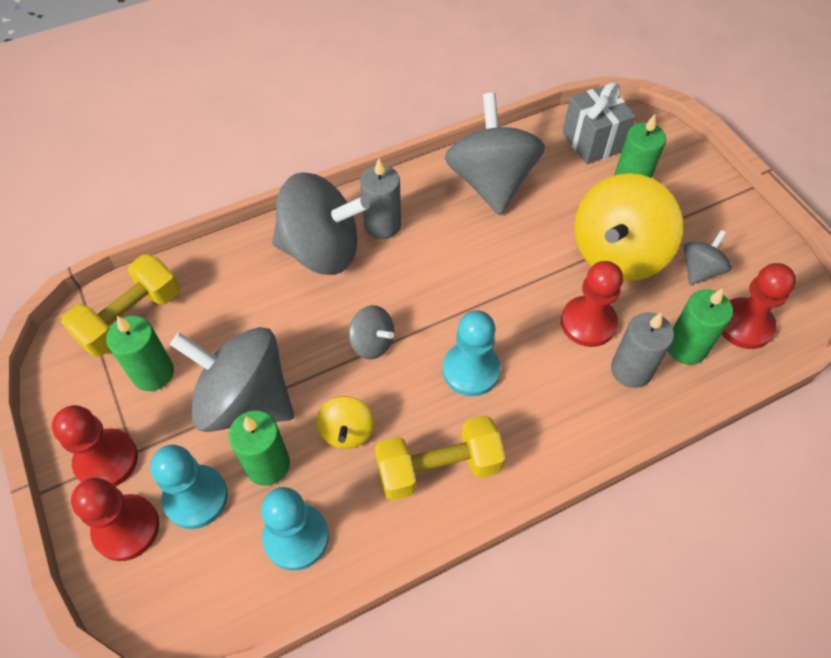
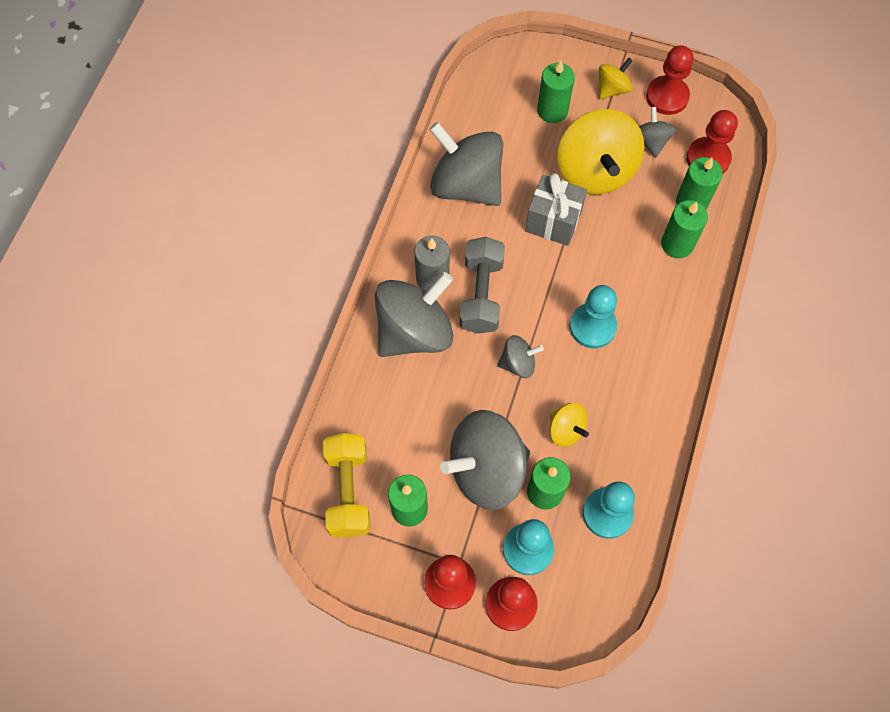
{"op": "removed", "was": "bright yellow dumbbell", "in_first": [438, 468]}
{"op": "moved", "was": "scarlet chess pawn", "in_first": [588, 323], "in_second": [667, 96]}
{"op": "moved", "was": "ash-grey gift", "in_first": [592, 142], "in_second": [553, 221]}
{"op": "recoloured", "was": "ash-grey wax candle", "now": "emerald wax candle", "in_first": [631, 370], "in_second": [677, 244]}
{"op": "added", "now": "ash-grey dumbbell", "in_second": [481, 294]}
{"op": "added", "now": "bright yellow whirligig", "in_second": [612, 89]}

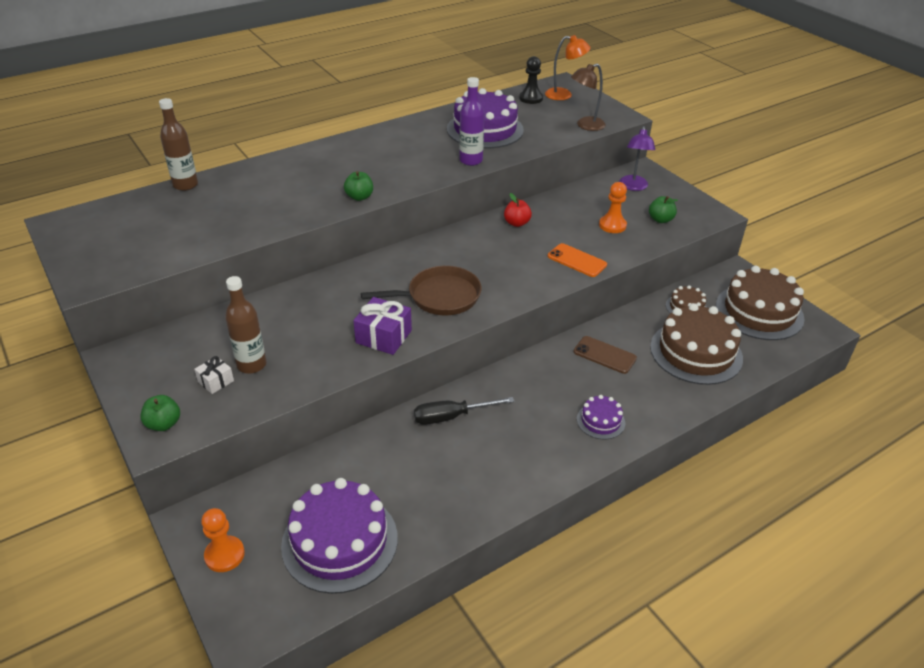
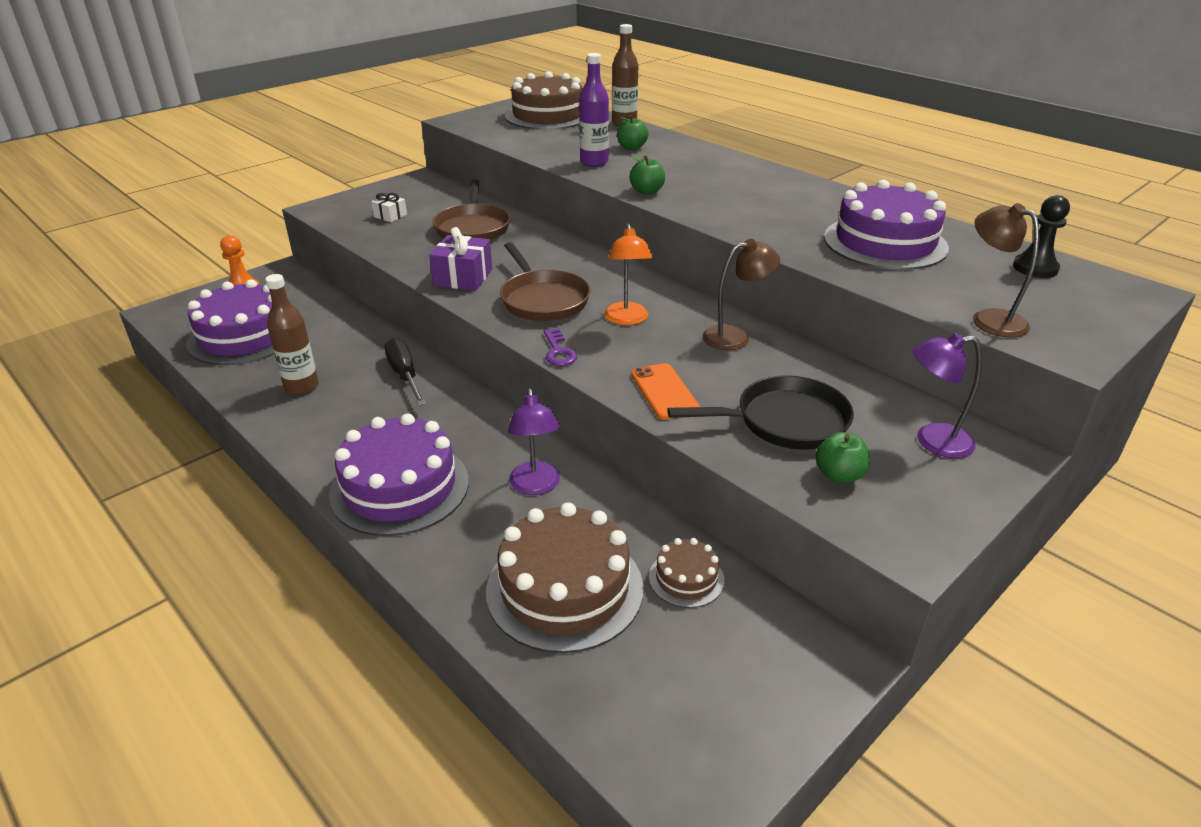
{"op": "moved", "was": "emerald apple", "in_first": [164, 424], "in_second": [631, 147]}
{"op": "moved", "was": "dark brown bottle", "in_first": [251, 365], "in_second": [301, 387]}
{"op": "moved", "was": "royal purple bottle", "in_first": [471, 160], "in_second": [594, 162]}
{"op": "replaced", "was": "scarlet apple", "now": "dark brown desk lamp", "in_first": [516, 223], "in_second": [735, 337]}
{"op": "moved", "was": "bright orange desk lamp", "in_first": [564, 95], "in_second": [627, 319]}
{"op": "turned", "was": "bright orange mobile phone", "in_first": [577, 260], "in_second": [664, 391], "clockwise": -45}
{"op": "replaced", "was": "dark brown mobile phone", "now": "royal purple desk lamp", "in_first": [604, 355], "in_second": [536, 486]}
{"op": "resized", "was": "royal purple layer cake", "in_first": [600, 421], "in_second": [400, 487], "ratio": 2.06}
{"op": "replaced", "was": "bright orange chess pawn", "now": "ebony frying pan", "in_first": [612, 225], "in_second": [784, 421]}
{"op": "moved", "was": "dark brown layer cake", "in_first": [759, 312], "in_second": [547, 116]}
{"op": "added", "now": "dark brown frying pan", "in_second": [473, 227]}
{"op": "added", "now": "royal purple latchkey", "in_second": [558, 351]}

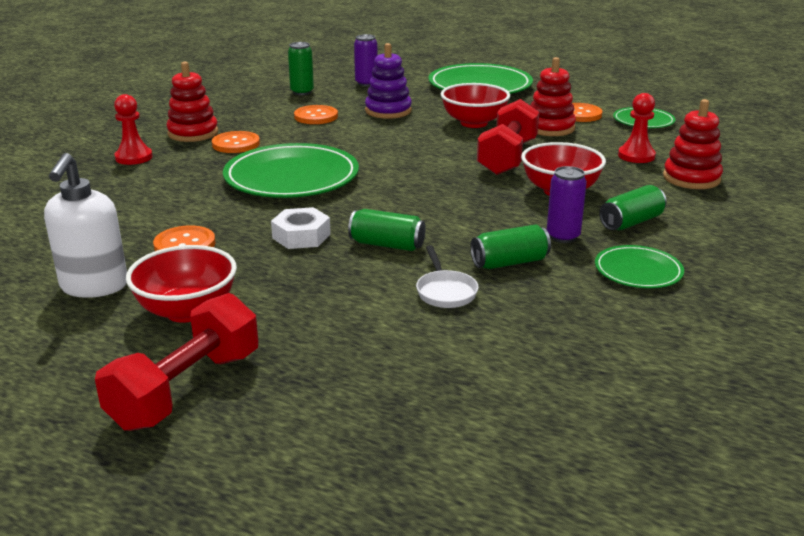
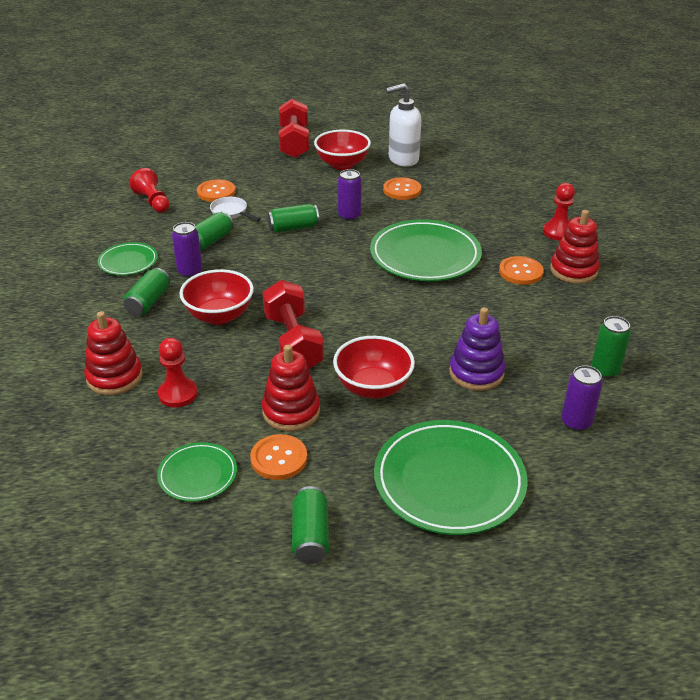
{"op": "turned", "was": "white soap pump", "in_first": [94, 286], "in_second": [403, 159], "clockwise": -75}
{"op": "replaced", "was": "white nut", "now": "royal purple tin", "in_first": [301, 236], "in_second": [349, 216]}
{"op": "moved", "was": "bright orange shirt button", "in_first": [316, 116], "in_second": [216, 192]}
{"op": "added", "now": "scarlet chess pawn", "in_second": [153, 202]}
{"op": "added", "now": "emerald tin", "in_second": [310, 536]}

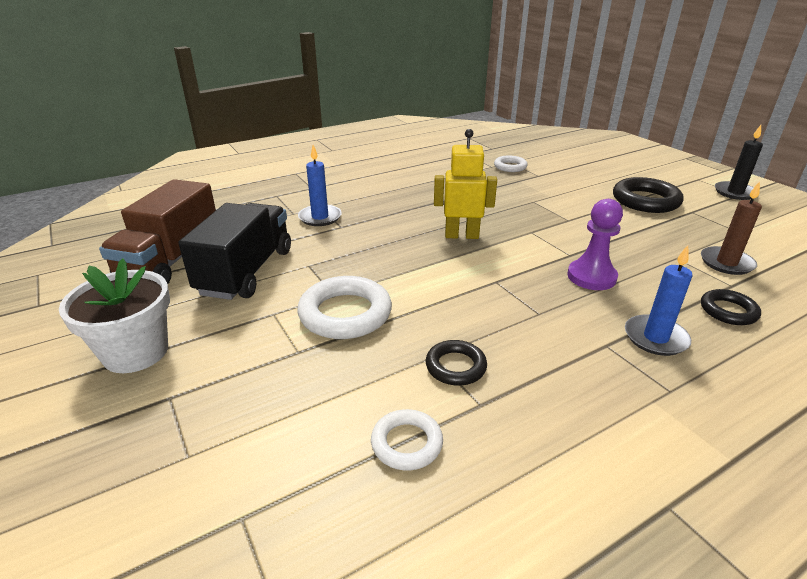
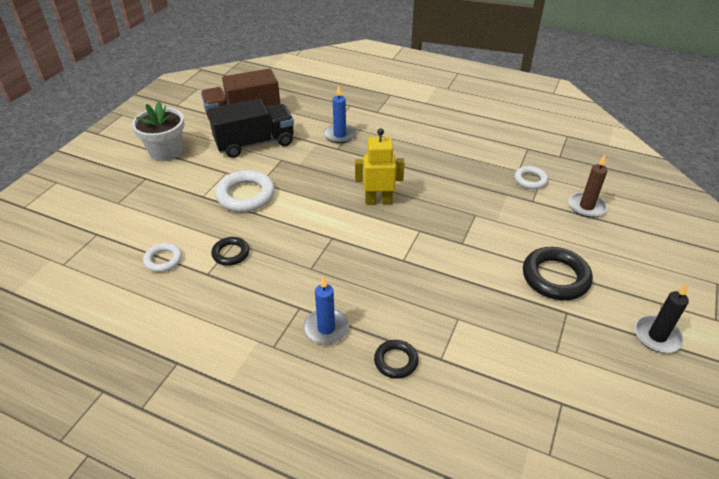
{"op": "turned", "was": "bright yellow robot", "in_first": [461, 235], "in_second": [378, 201], "clockwise": -60}
{"op": "removed", "was": "royal purple chess pawn", "in_first": [591, 277]}
{"op": "moved", "was": "dark brown wax candle", "in_first": [726, 263], "in_second": [586, 206]}

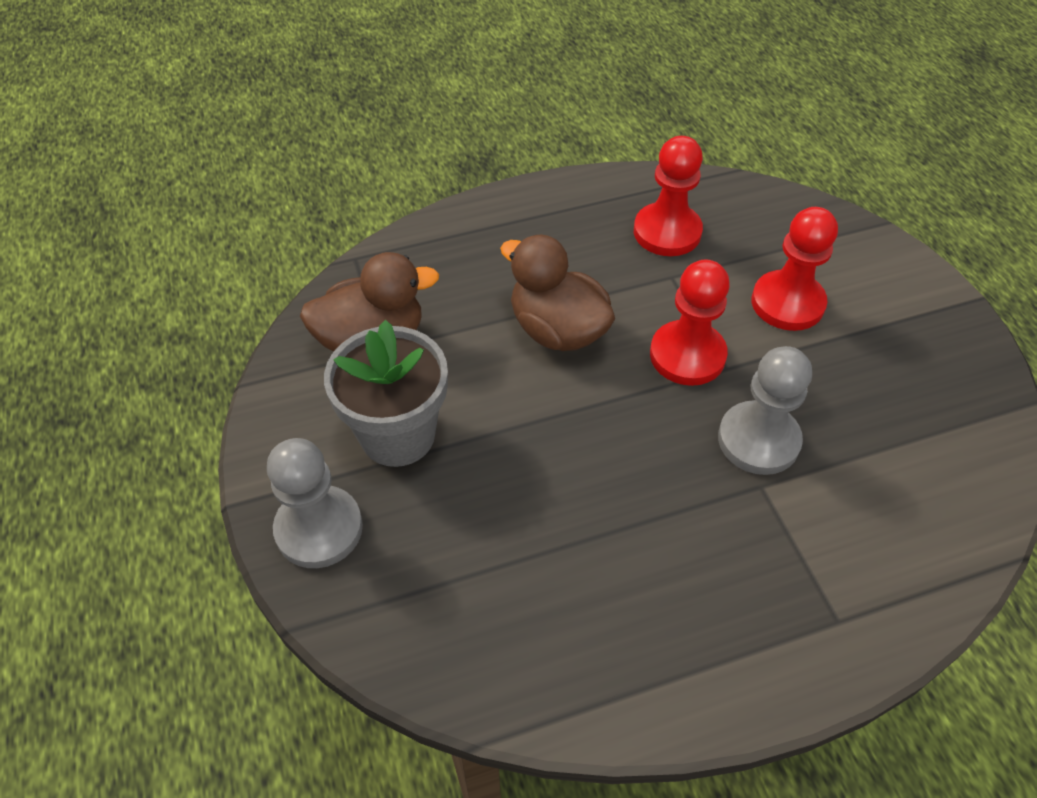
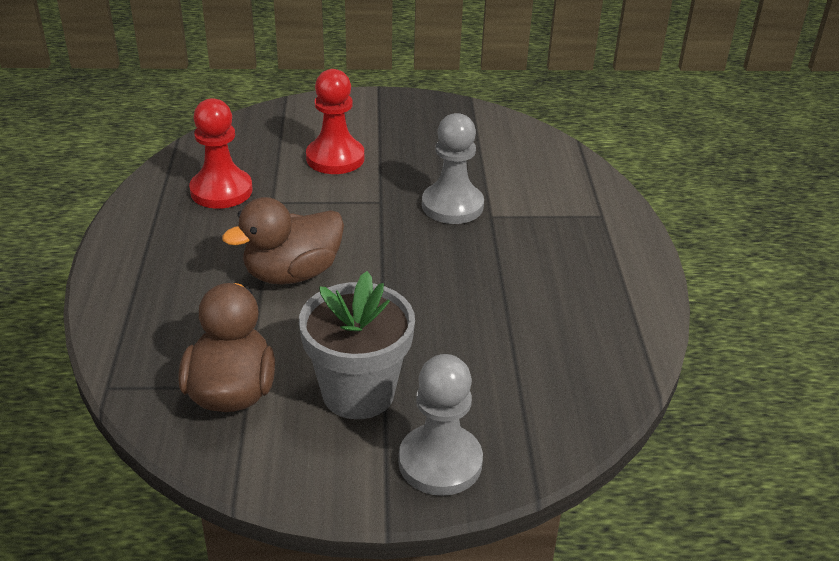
{"op": "removed", "was": "scarlet chess pawn", "in_first": [687, 355]}

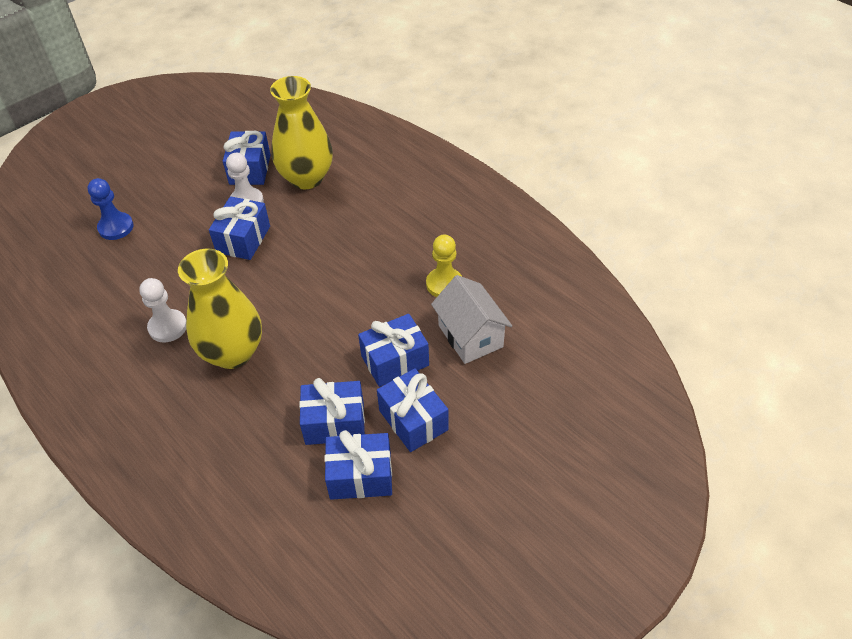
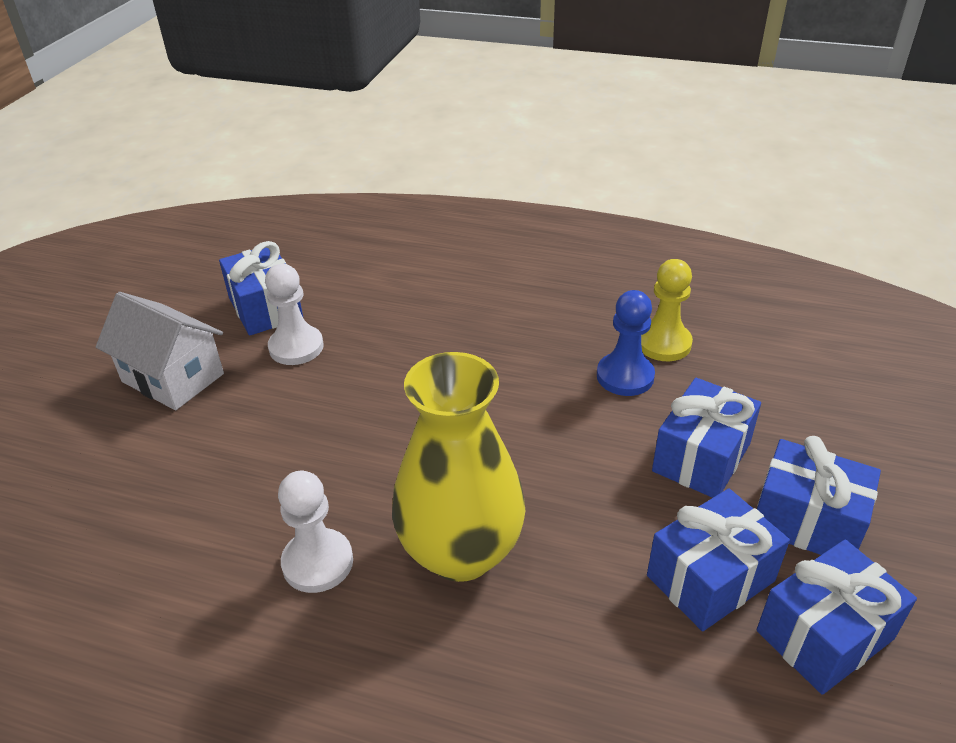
{"op": "moved", "was": "blue chess pawn", "in_first": [116, 227], "in_second": [625, 376]}
{"op": "removed", "was": "blue gift", "in_first": [243, 239]}
{"op": "removed", "was": "bright yellow vase", "in_first": [306, 178]}
{"op": "moved", "was": "white toy house", "in_first": [470, 336], "in_second": [173, 377]}

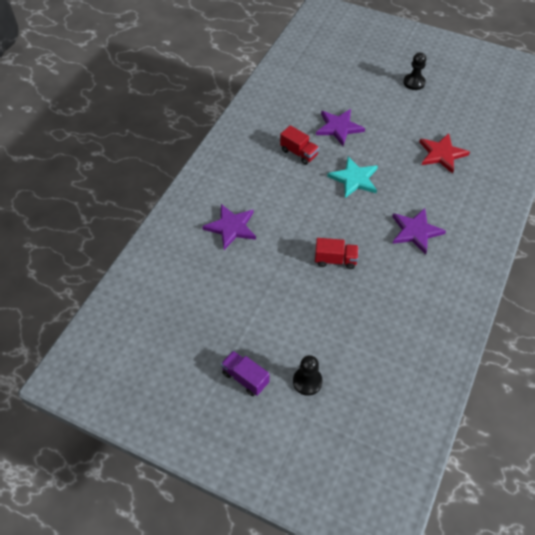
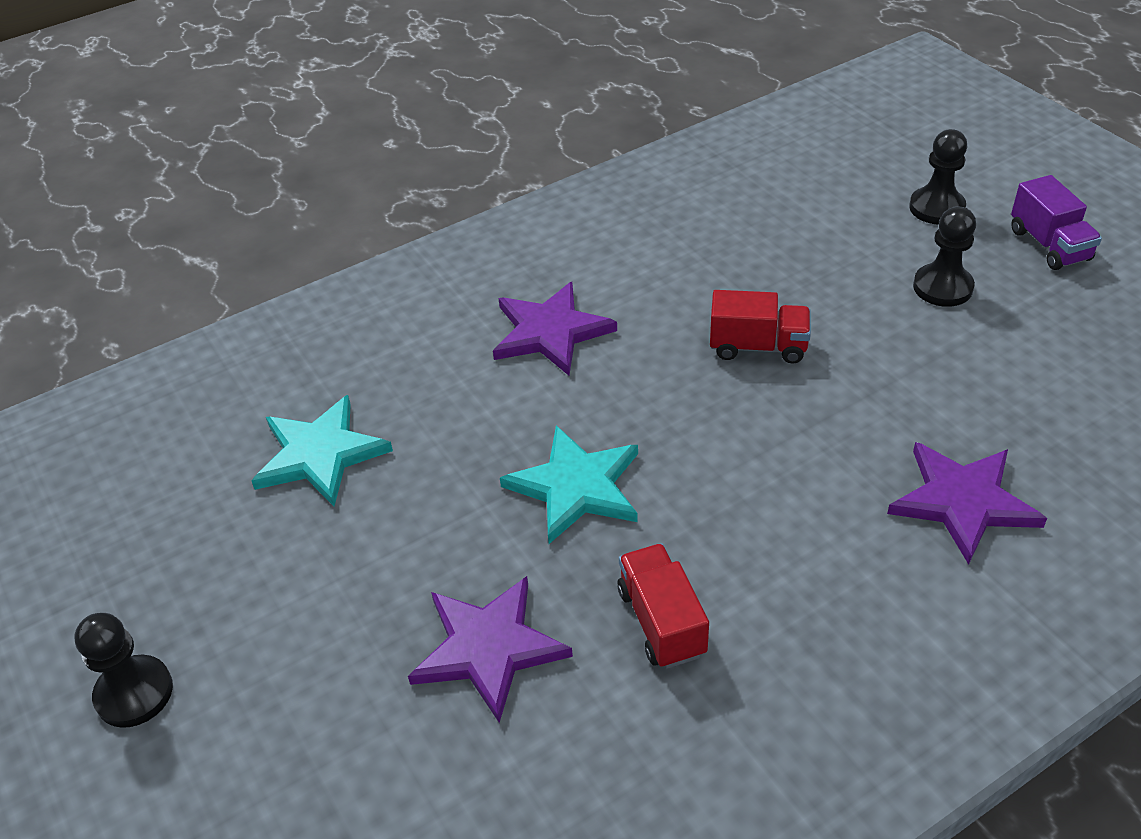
{"op": "turned", "was": "scarlet lorry", "in_first": [335, 260], "in_second": [758, 346], "clockwise": 150}
{"op": "recoloured", "was": "scarlet star shape", "now": "aqua star shape", "in_first": [442, 154], "in_second": [320, 454]}
{"op": "added", "now": "ebony chess pawn", "in_second": [942, 287]}

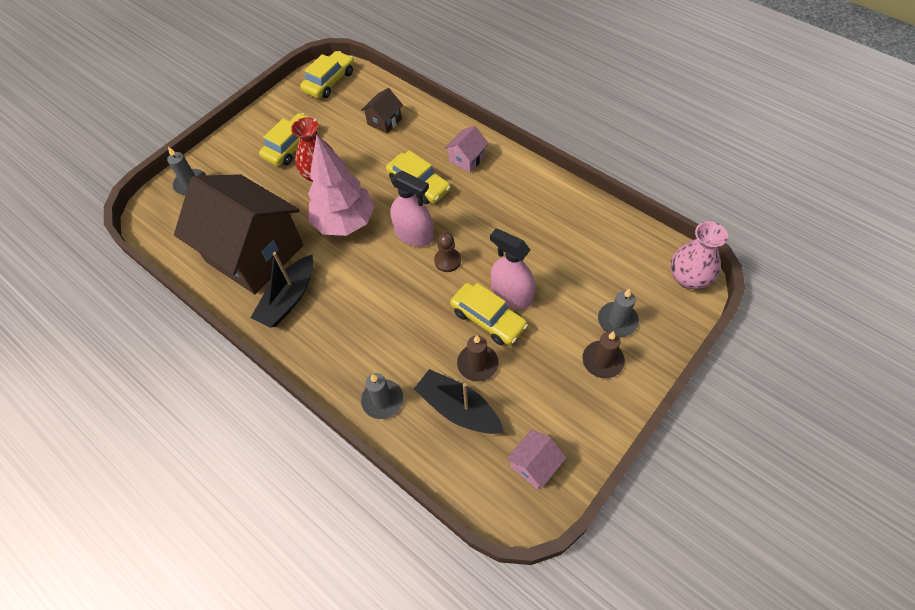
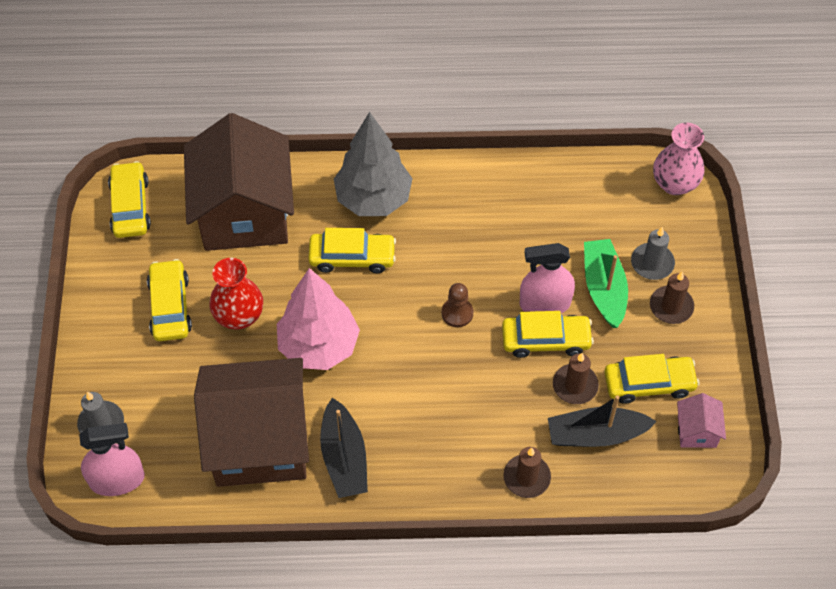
{"op": "resized", "was": "dark brown toy house", "in_first": [384, 121], "in_second": [244, 213], "ratio": 2.48}
{"op": "recoloured", "was": "ash-grey wax candle", "now": "dark brown wax candle", "in_first": [382, 400], "in_second": [526, 477]}
{"op": "moved", "was": "rose-pink spray bottle", "in_first": [414, 234], "in_second": [117, 480]}
{"op": "replaced", "was": "rose-pink toy house", "now": "ash-grey tree", "in_first": [467, 159], "in_second": [373, 199]}
{"op": "added", "now": "emerald boat", "in_second": [604, 288]}
{"op": "added", "now": "bright yellow toy car", "in_second": [649, 383]}

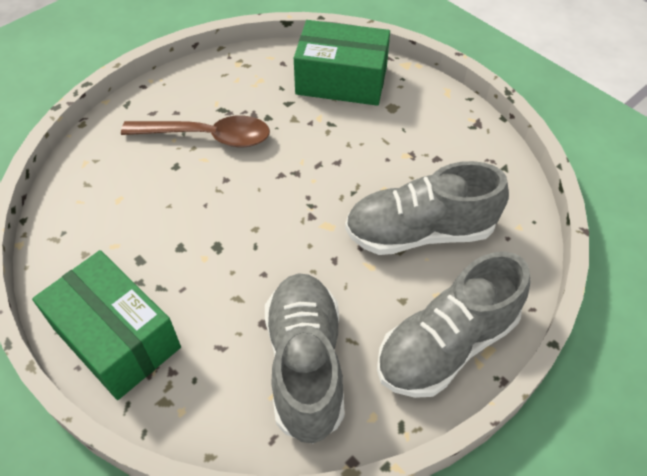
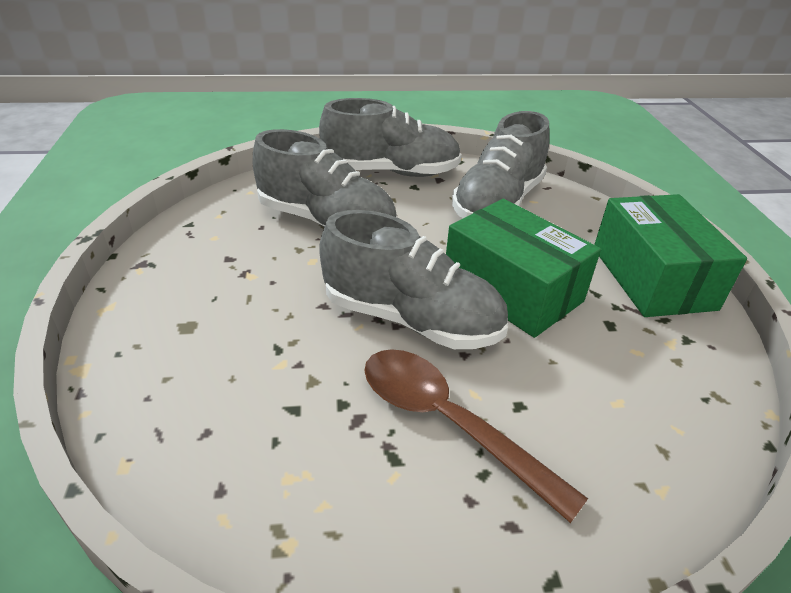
{"op": "moved", "was": "emerald box", "in_first": [341, 80], "in_second": [512, 289]}
{"op": "added", "now": "ash-grey sneaker", "in_second": [411, 319]}

